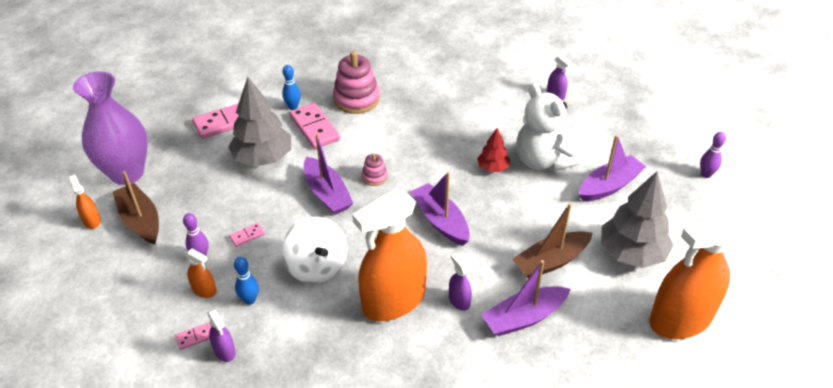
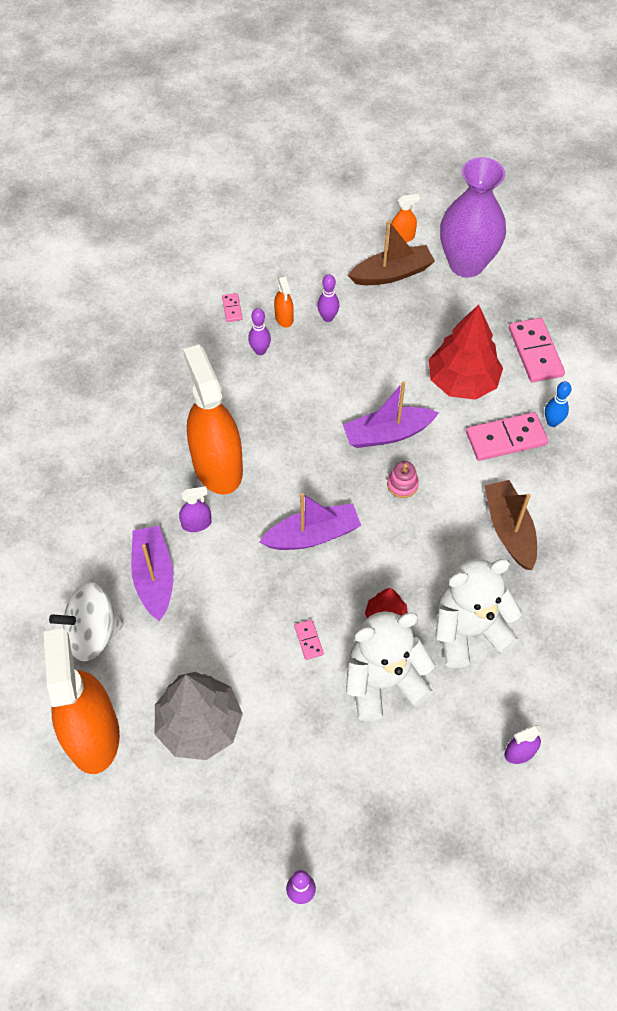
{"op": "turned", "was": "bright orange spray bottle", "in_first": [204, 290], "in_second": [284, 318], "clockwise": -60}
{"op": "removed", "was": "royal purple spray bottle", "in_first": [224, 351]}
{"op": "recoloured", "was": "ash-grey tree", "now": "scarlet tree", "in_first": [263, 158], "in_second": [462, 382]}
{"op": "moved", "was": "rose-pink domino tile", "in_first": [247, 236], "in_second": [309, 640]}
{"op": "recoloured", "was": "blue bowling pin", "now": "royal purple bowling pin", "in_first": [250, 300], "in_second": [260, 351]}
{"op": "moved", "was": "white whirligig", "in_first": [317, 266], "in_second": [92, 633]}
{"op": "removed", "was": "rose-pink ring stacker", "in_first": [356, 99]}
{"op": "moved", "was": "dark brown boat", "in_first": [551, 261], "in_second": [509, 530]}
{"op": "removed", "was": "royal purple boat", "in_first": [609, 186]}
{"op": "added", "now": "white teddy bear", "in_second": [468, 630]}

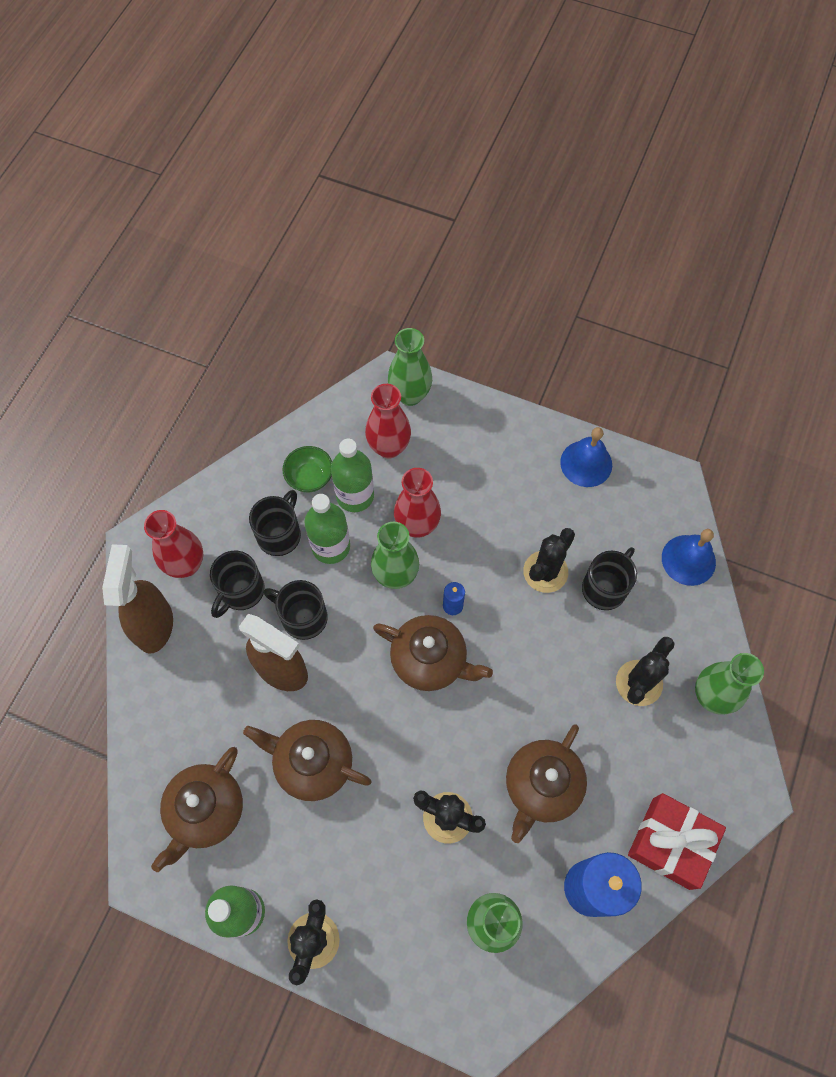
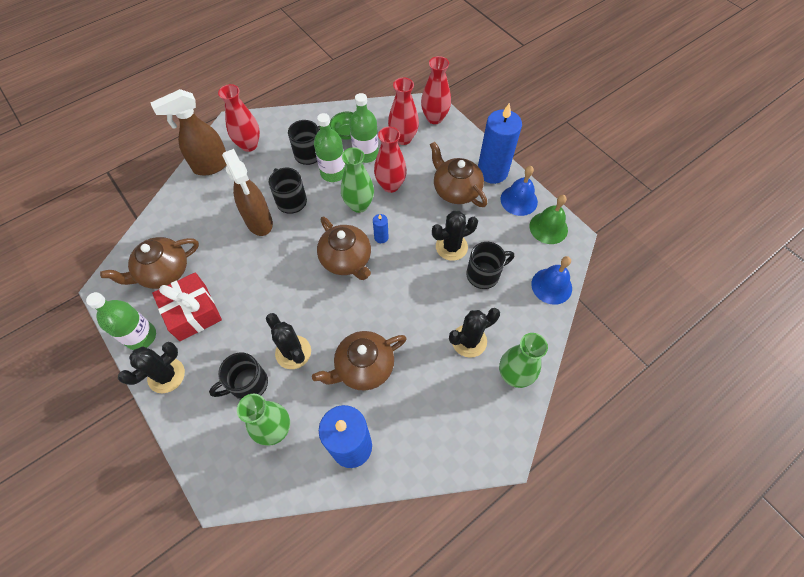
{"op": "turned", "was": "dark brown spray bottle", "in_first": [155, 625], "in_second": [210, 166], "clockwise": -150}
{"op": "moved", "was": "ebony coffee mug", "in_first": [241, 591], "in_second": [248, 384]}
{"op": "moved", "was": "dark brown china teapot", "in_first": [312, 763], "in_second": [455, 190]}
{"op": "recoloured", "was": "emerald vase", "now": "scarlet vase", "in_first": [410, 395], "in_second": [434, 118]}
{"op": "moved", "was": "scarlet gift", "in_first": [671, 843], "in_second": [192, 312]}
{"op": "added", "now": "blue wax candle", "in_second": [492, 171]}
{"op": "added", "now": "emerald hand bell", "in_second": [548, 228]}

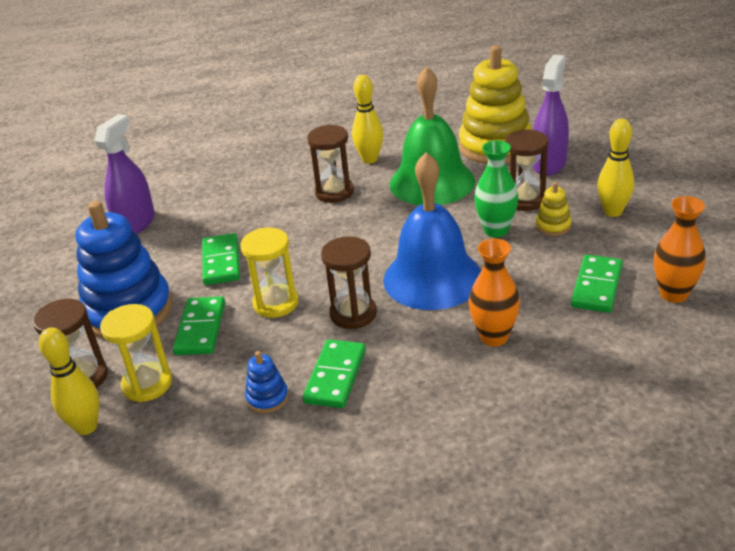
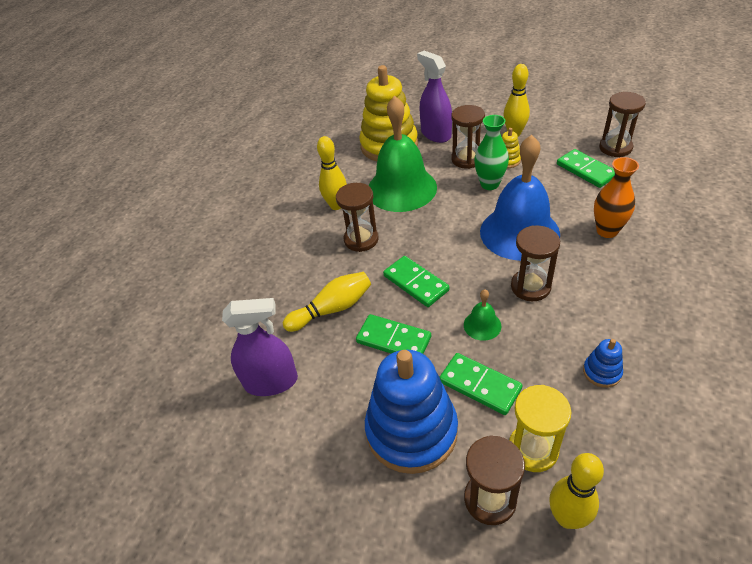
{"op": "turned", "was": "royal purple spray bottle", "in_first": [136, 223], "in_second": [271, 382], "clockwise": 120}
{"op": "replaced", "was": "bright yellow sandglass", "now": "emerald hand bell", "in_first": [276, 303], "in_second": [482, 325]}
{"op": "moved", "was": "emerald domino tile", "in_first": [335, 376], "in_second": [416, 283]}
{"op": "replaced", "was": "bright orange vase", "now": "dark brown sandglass", "in_first": [673, 294], "in_second": [615, 148]}
{"op": "added", "now": "bright yellow bowling pin", "in_second": [332, 309]}

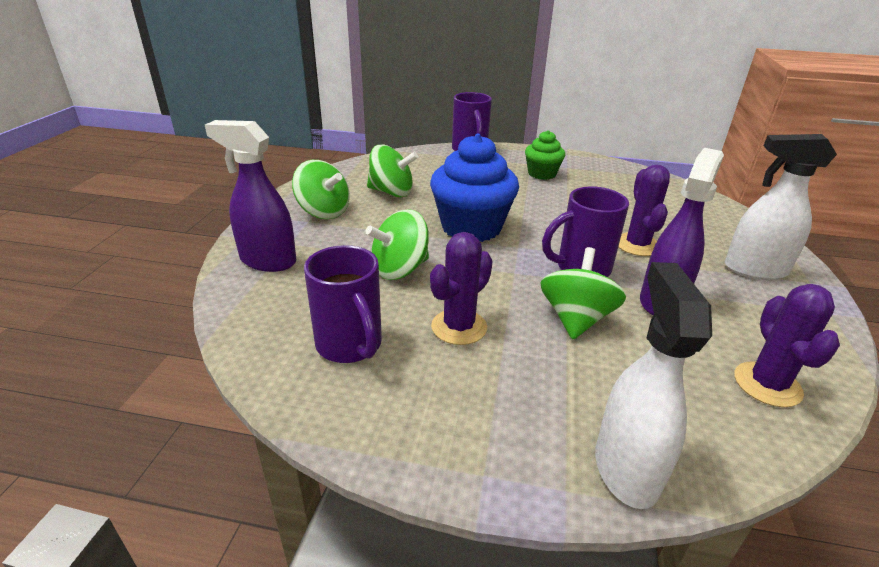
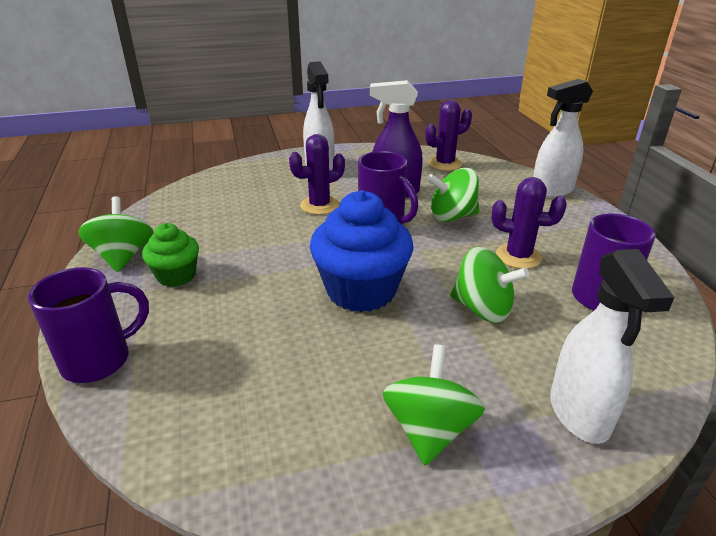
{"op": "recoloured", "was": "royal purple spray bottle", "now": "white spray bottle", "in_first": [267, 261], "in_second": [579, 414]}
{"op": "moved", "was": "emerald whirligig", "in_first": [391, 192], "in_second": [123, 257]}

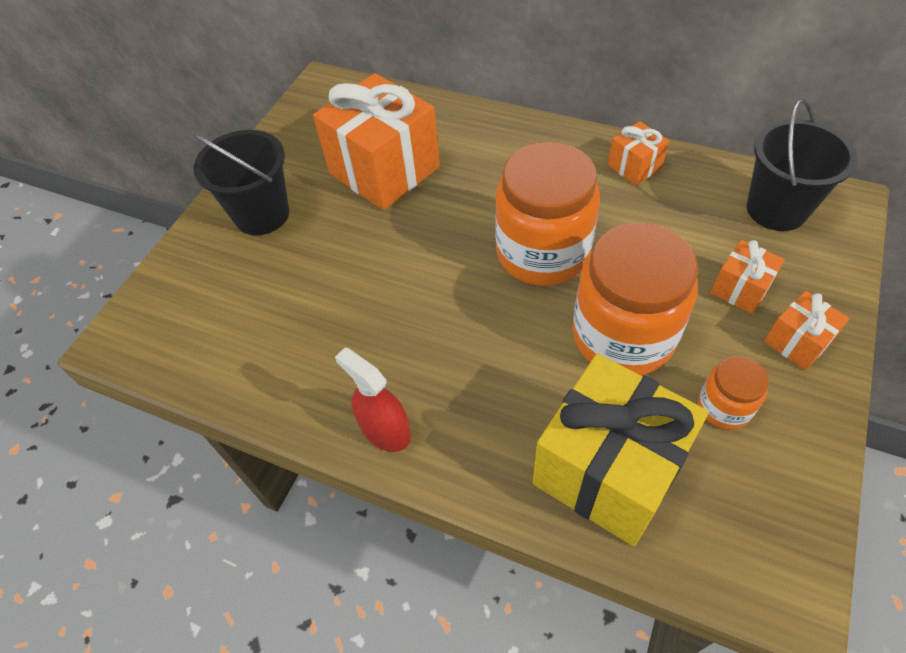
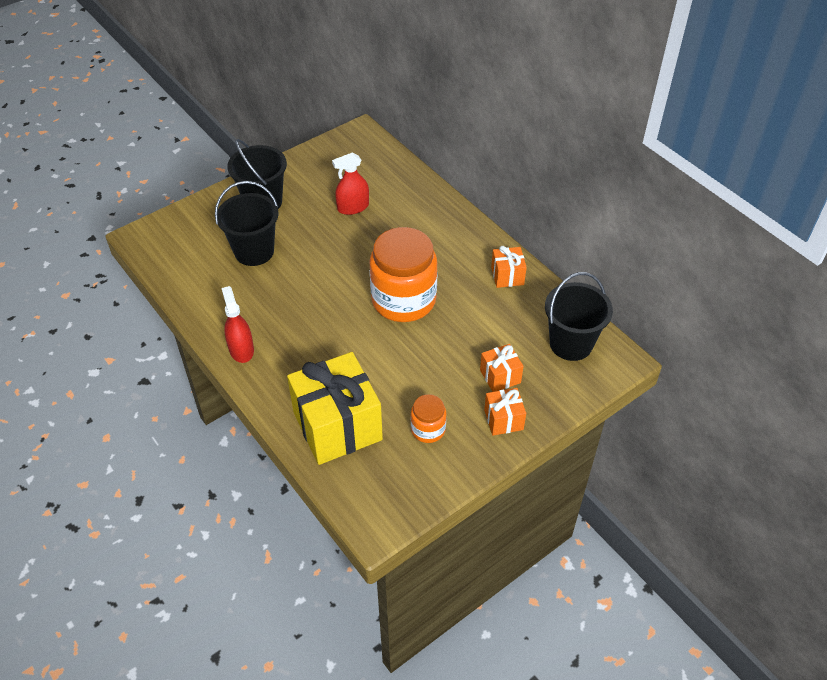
{"op": "replaced", "was": "bright orange gift", "now": "scarlet spray bottle", "in_first": [384, 170], "in_second": [353, 207]}
{"op": "removed", "was": "bright orange jar", "in_first": [623, 335]}
{"op": "added", "now": "ebony pail", "in_second": [254, 251]}

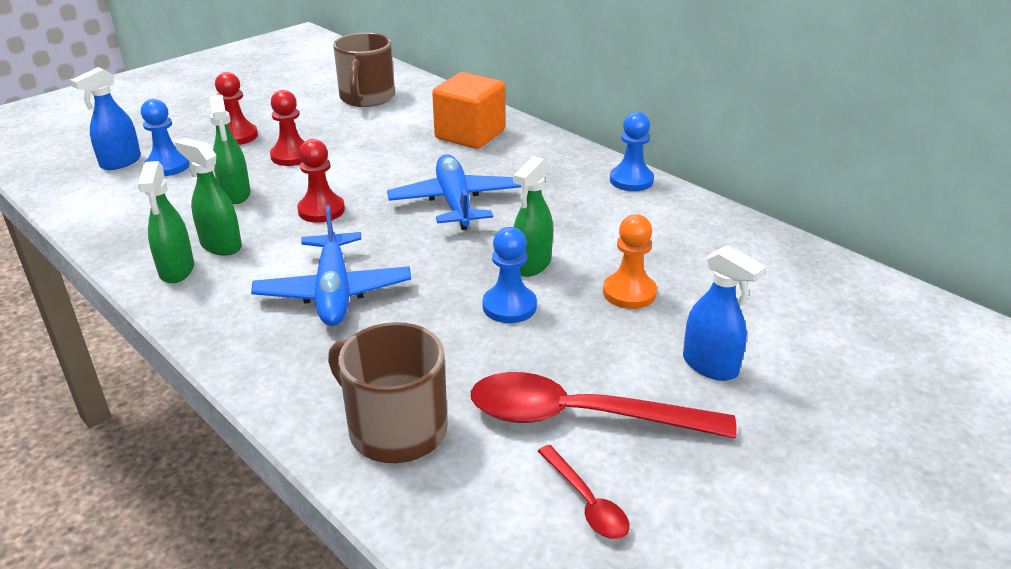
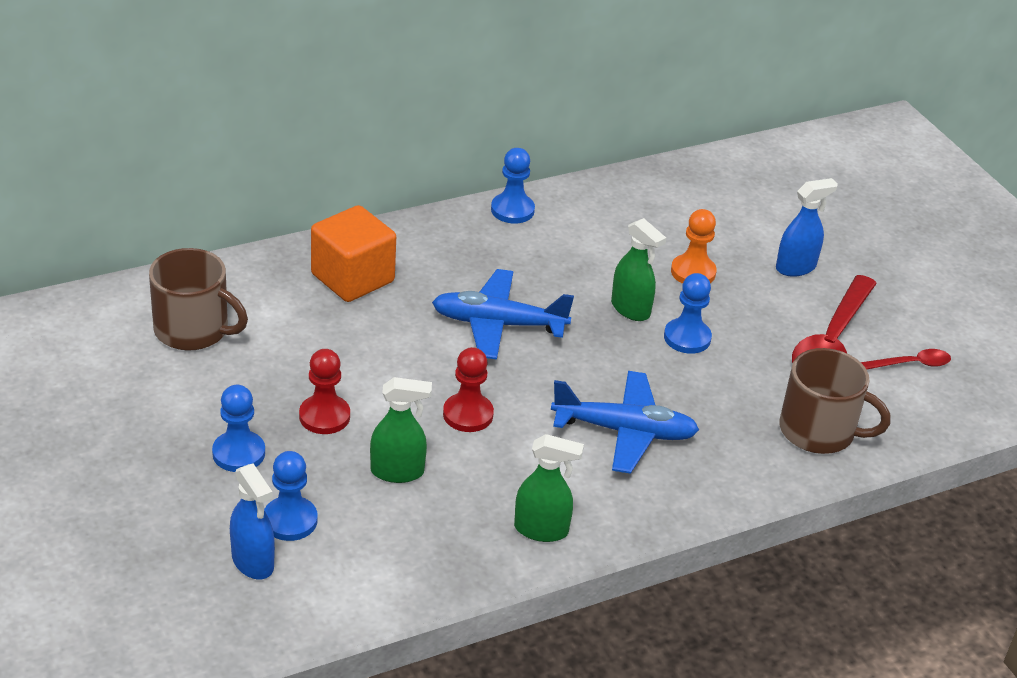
{"op": "removed", "was": "emerald spray bottle", "in_first": [221, 245]}
{"op": "recoloured", "was": "scarlet chess pawn", "now": "blue chess pawn", "in_first": [237, 136], "in_second": [238, 453]}
{"op": "turned", "was": "dark brown coffee mug", "in_first": [396, 429], "in_second": [818, 431], "clockwise": -120}

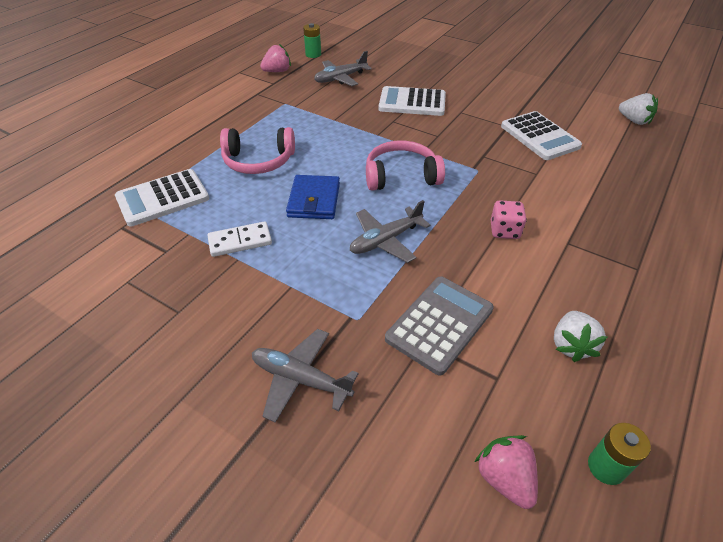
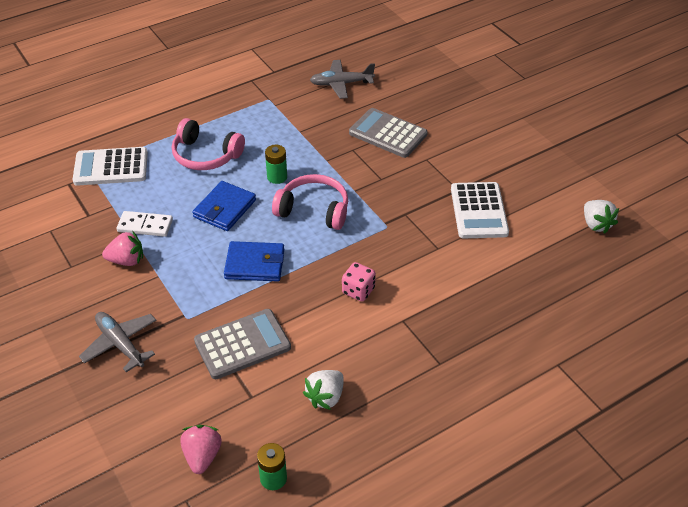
{"op": "moved", "was": "rose-pink berry", "in_first": [277, 71], "in_second": [126, 260]}
{"op": "moved", "was": "emerald power cell", "in_first": [313, 54], "in_second": [277, 177]}
{"op": "replaced", "was": "ash-grey aeroplane", "now": "blue card wallet", "in_first": [385, 240], "in_second": [255, 264]}
{"op": "recoloured", "was": "white calculator", "now": "ash-grey calculator", "in_first": [412, 102], "in_second": [388, 134]}

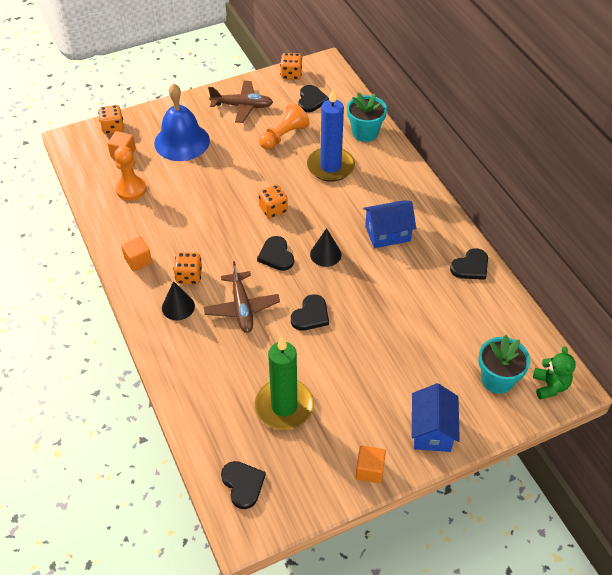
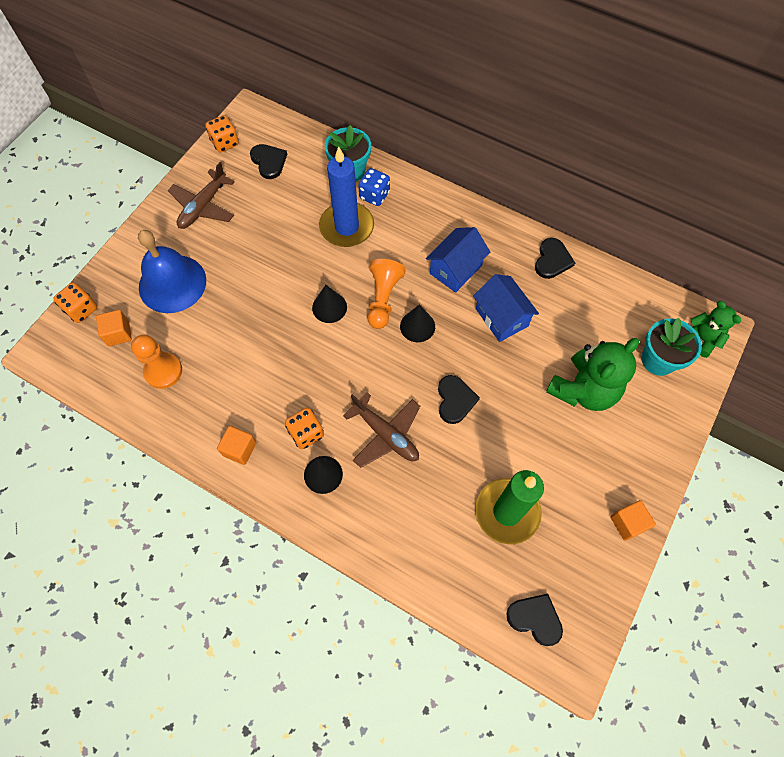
{"op": "turned", "was": "dark brown aeroplane", "in_first": [242, 106], "in_second": [203, 206], "clockwise": 150}
{"op": "removed", "was": "ebony heart shape", "in_first": [276, 255]}
{"op": "moved", "was": "bright orange chess pawn", "in_first": [284, 136], "in_second": [383, 299]}
{"op": "replaced", "was": "bright orange game die", "now": "ebony solid cone", "in_first": [273, 209], "in_second": [329, 307]}
{"op": "moved", "was": "blue toy house", "in_first": [432, 430], "in_second": [501, 317]}
{"op": "added", "now": "blue game die", "in_second": [374, 195]}
{"op": "added", "now": "emerald teddy bear", "in_second": [583, 390]}

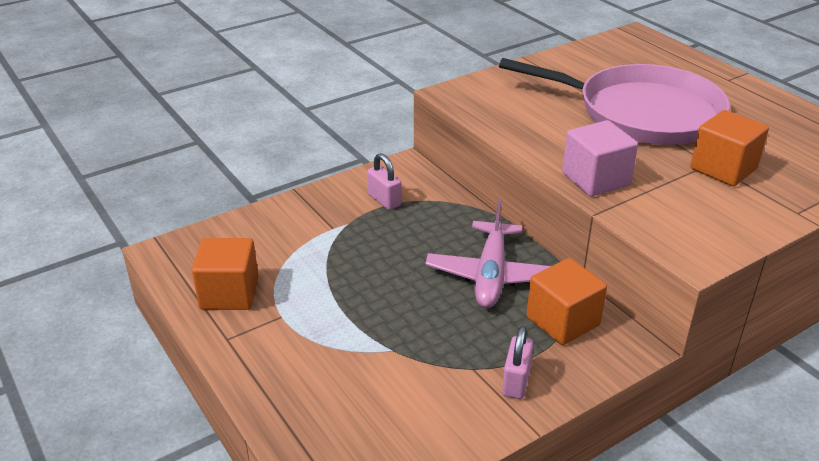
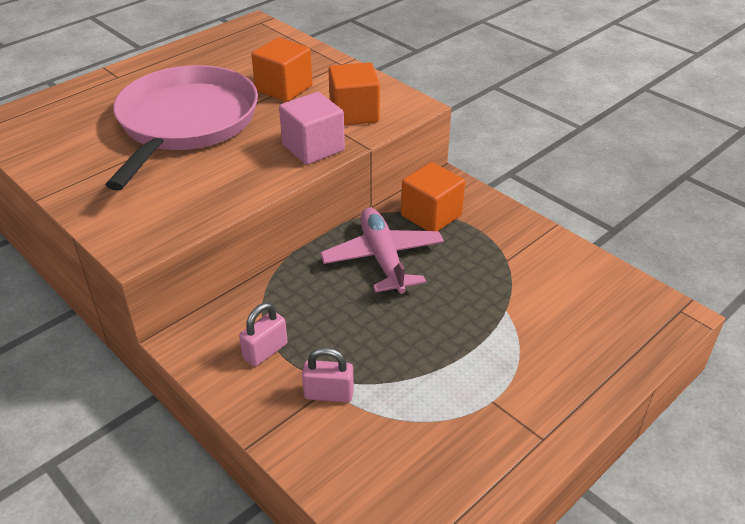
{"op": "moved", "was": "bright orange solid cube", "in_first": [229, 293], "in_second": [354, 113]}
{"op": "turned", "was": "rose-pink aeroplane", "in_first": [491, 275], "in_second": [382, 258], "clockwise": -105}
{"op": "moved", "was": "rose-pink lock", "in_first": [516, 381], "in_second": [328, 394]}

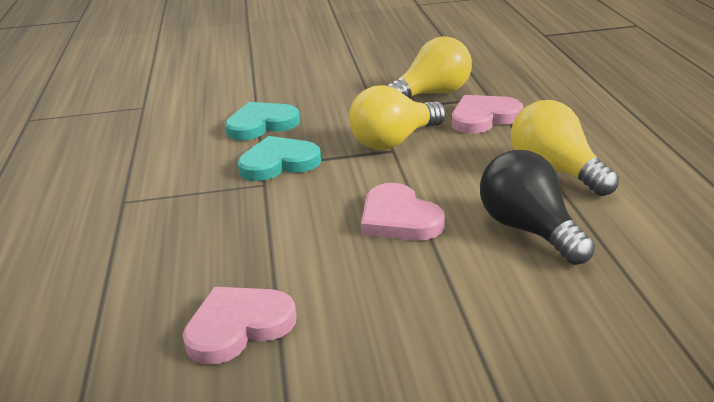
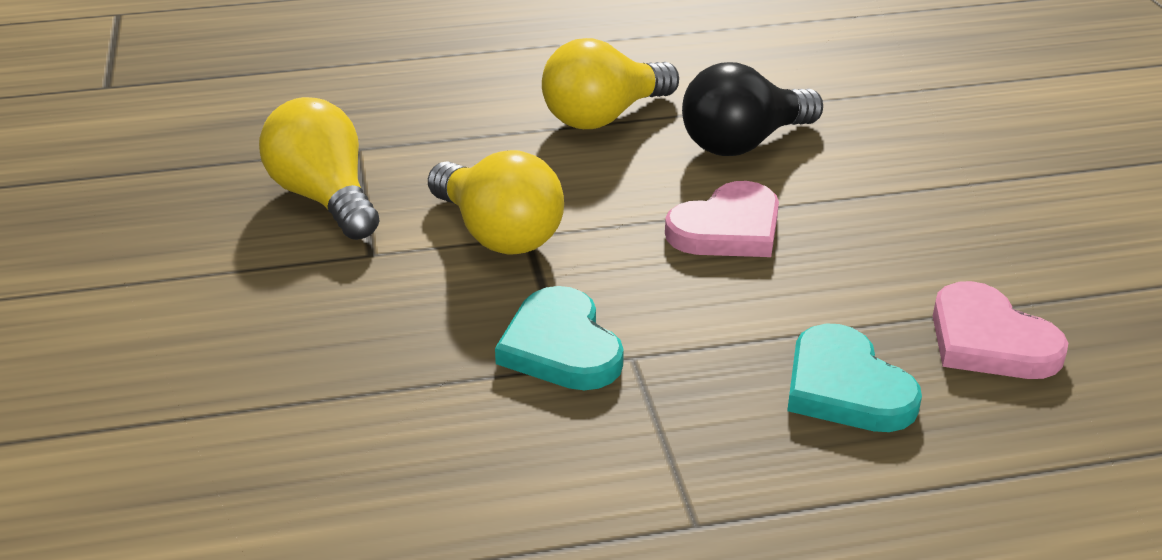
{"op": "moved", "was": "aqua heart shape", "in_first": [261, 124], "in_second": [845, 387]}
{"op": "removed", "was": "rose-pink heart shape", "in_first": [483, 118]}

